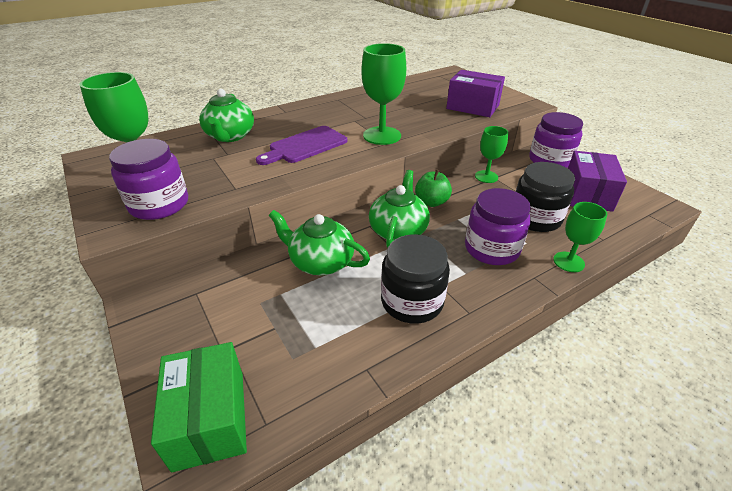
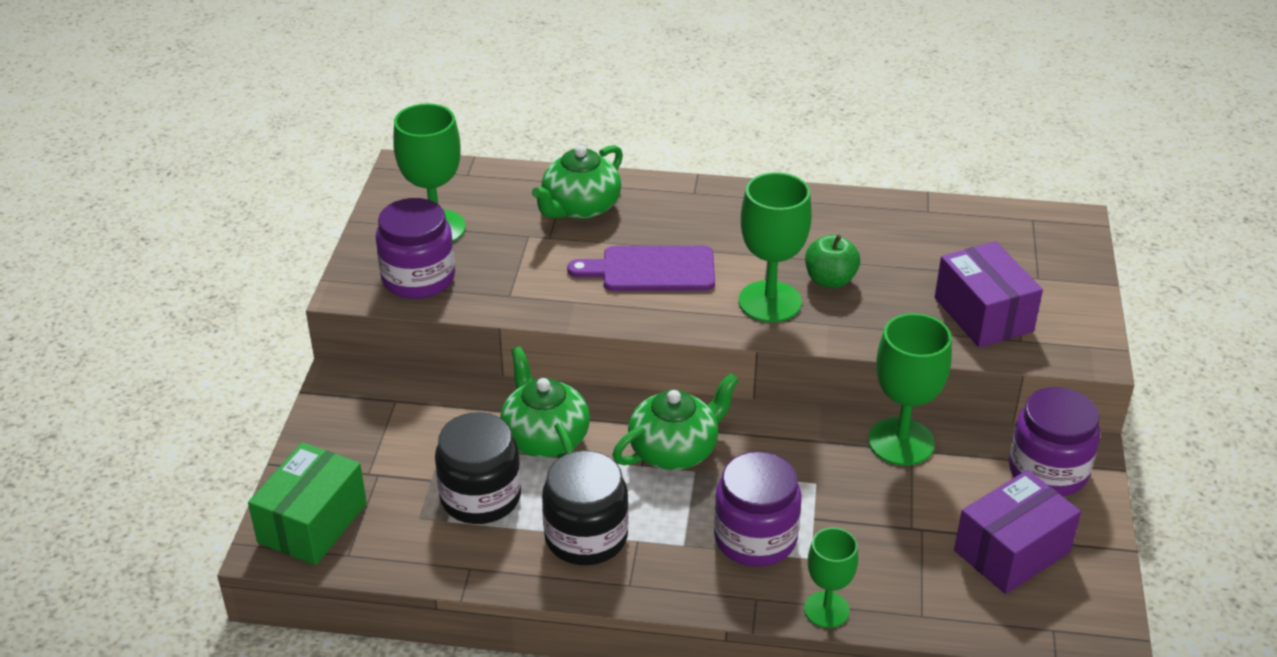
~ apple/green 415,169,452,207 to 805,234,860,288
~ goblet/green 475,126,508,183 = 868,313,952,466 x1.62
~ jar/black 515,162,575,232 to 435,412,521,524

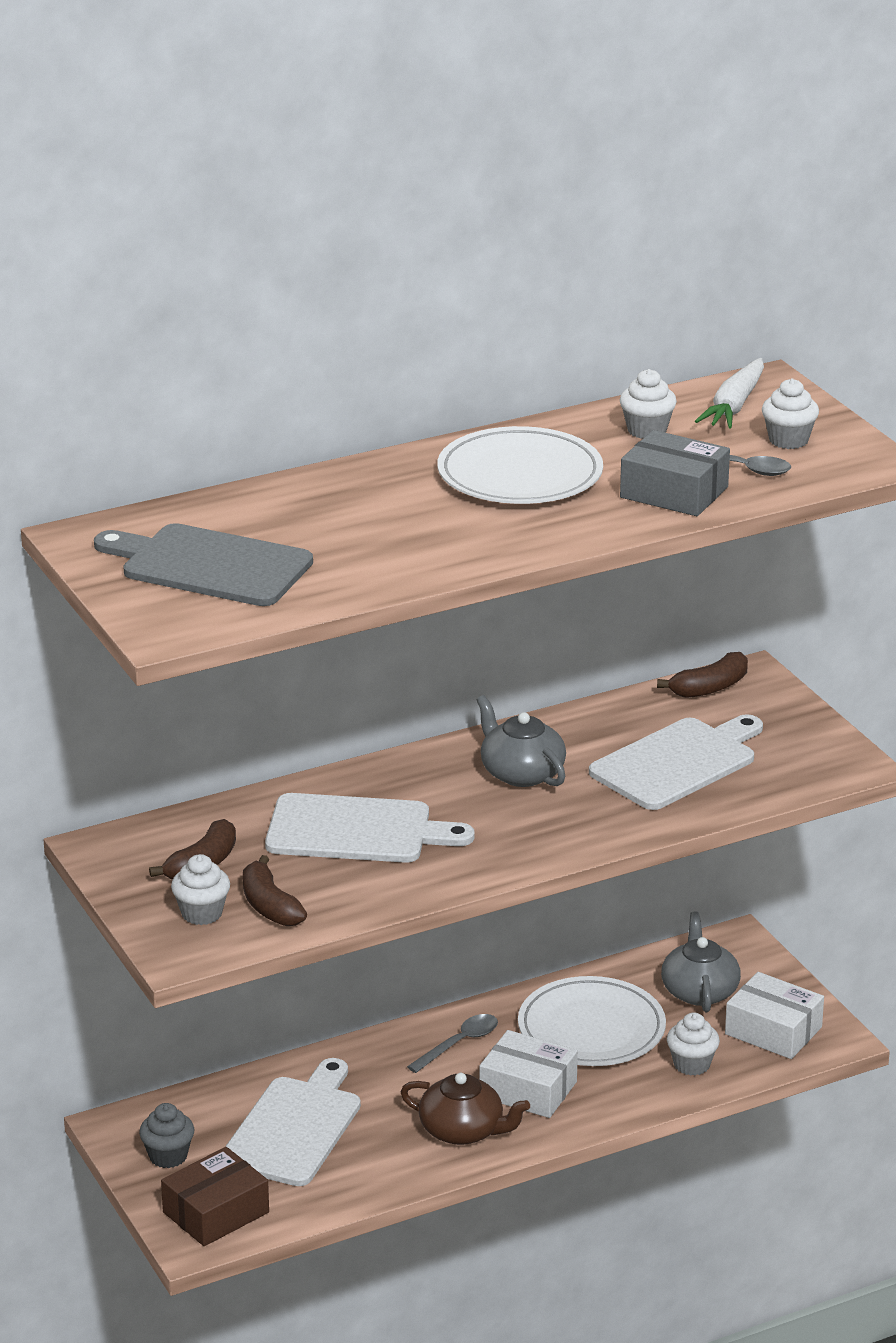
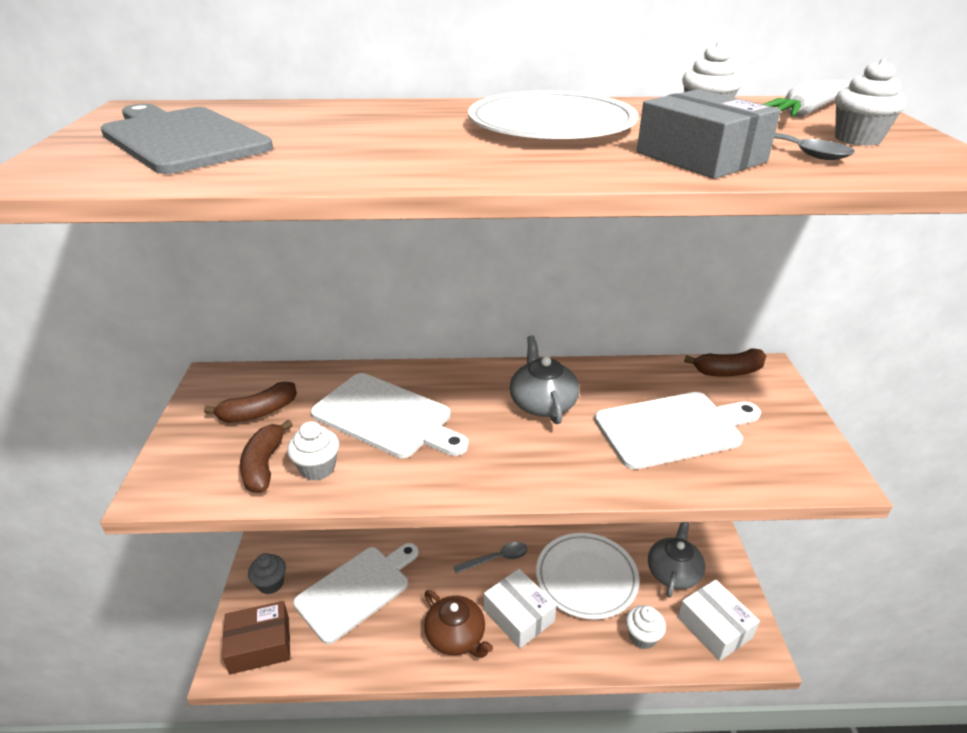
~ cupcake/white 171,854,230,925 to 287,421,339,481

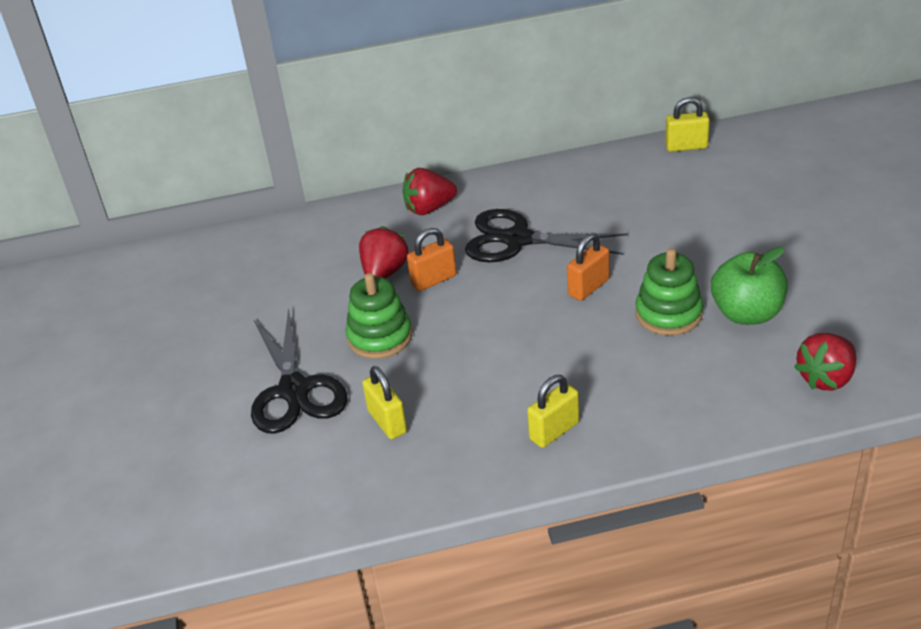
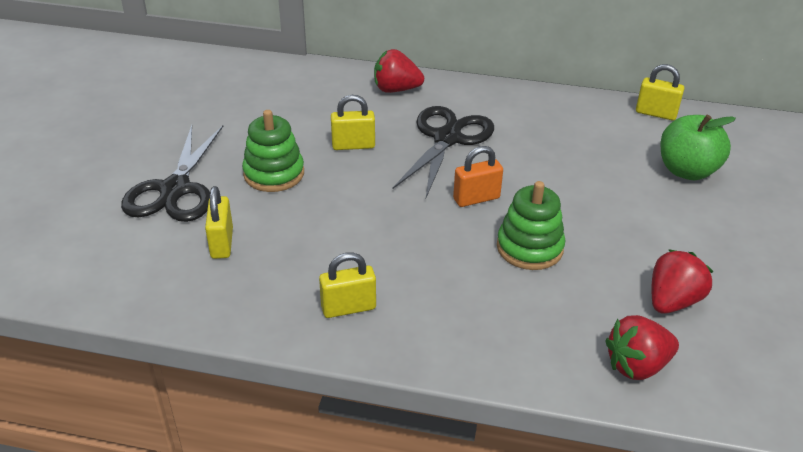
~ strawberry/red 359,226,408,279 to 652,249,713,314
~ padlock/orange 407,228,457,291 to padlock/yellow 331,95,375,150
~ scissors/black 465,209,628,262 = 392,106,494,200 75 degrees clockwise
~ apple/green 711,246,788,325 to 661,114,736,180

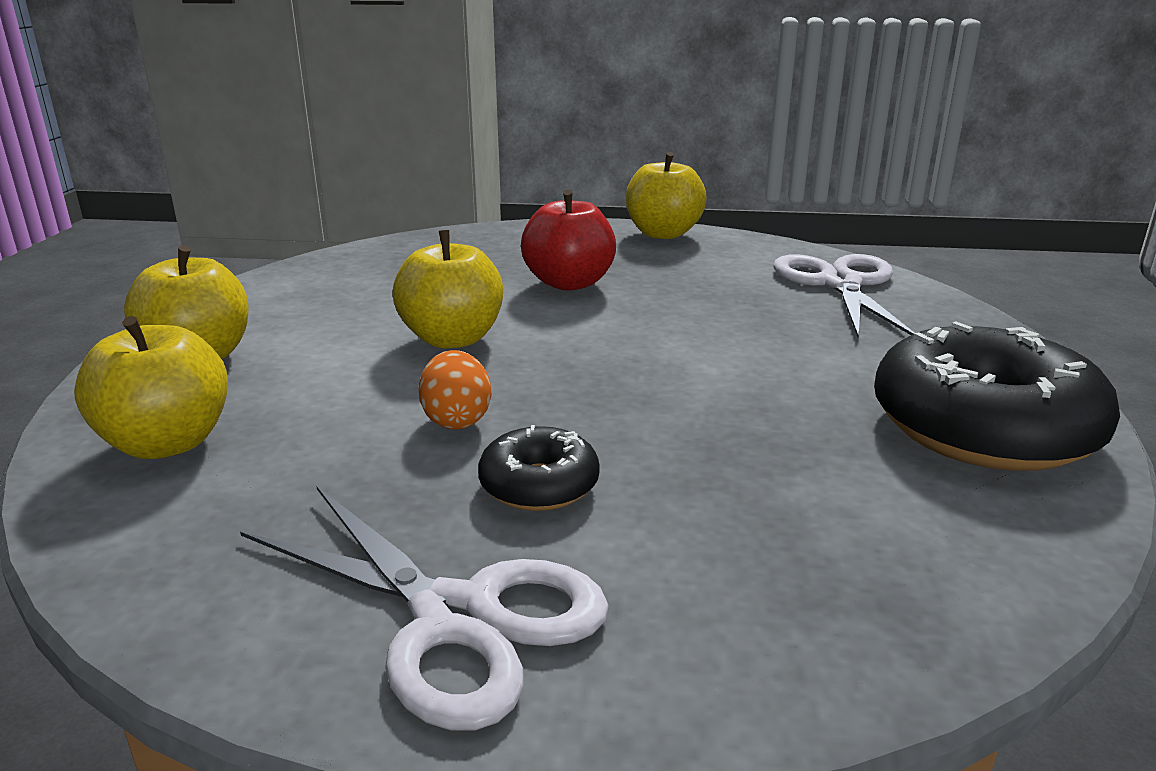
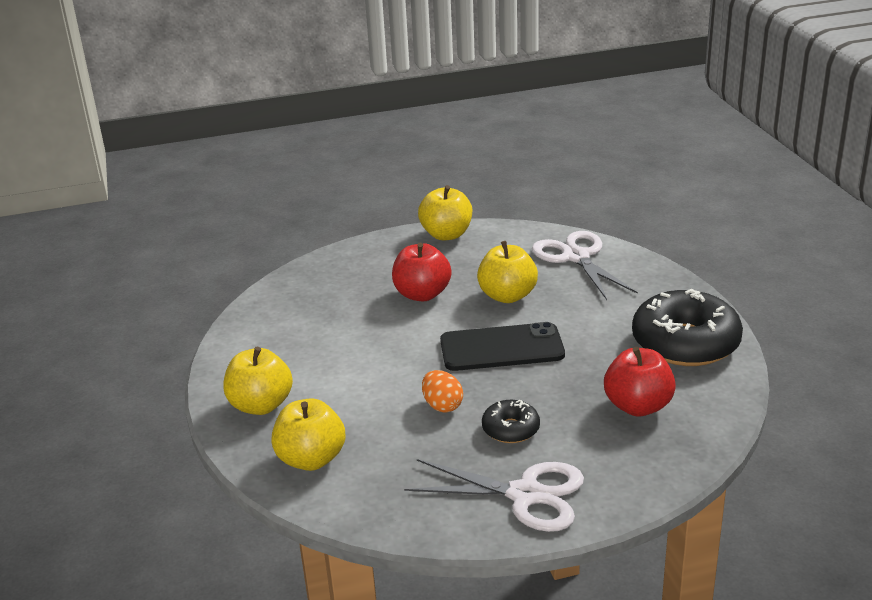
~ apple/yellow 393,230,503,349 to 477,241,538,303
+ phone/black 440,322,565,371
+ apple/red 604,347,676,417

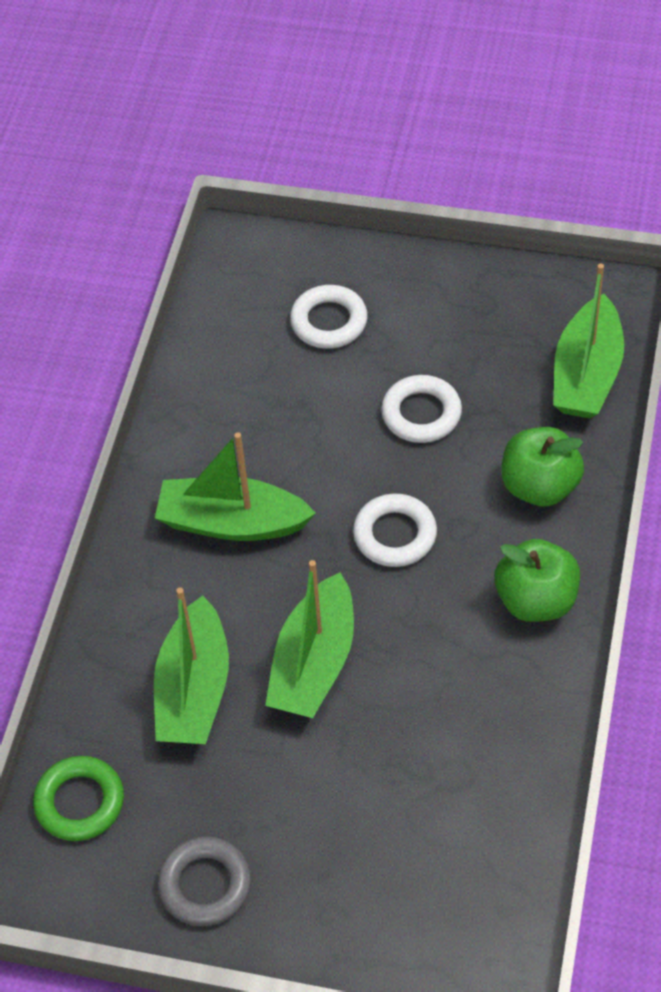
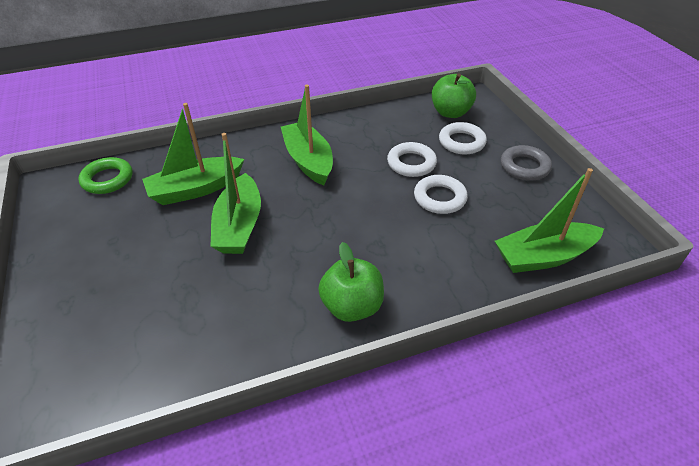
~ ring/grey 158,837,251,926 to 501,145,552,181
~ boat/green 265,560,354,718 = 210,133,261,254 75 degrees counterclockwise
~ ring/white 353,494,437,567 to 387,142,437,177
~ apple/green 502,427,584,507 to 432,73,476,118

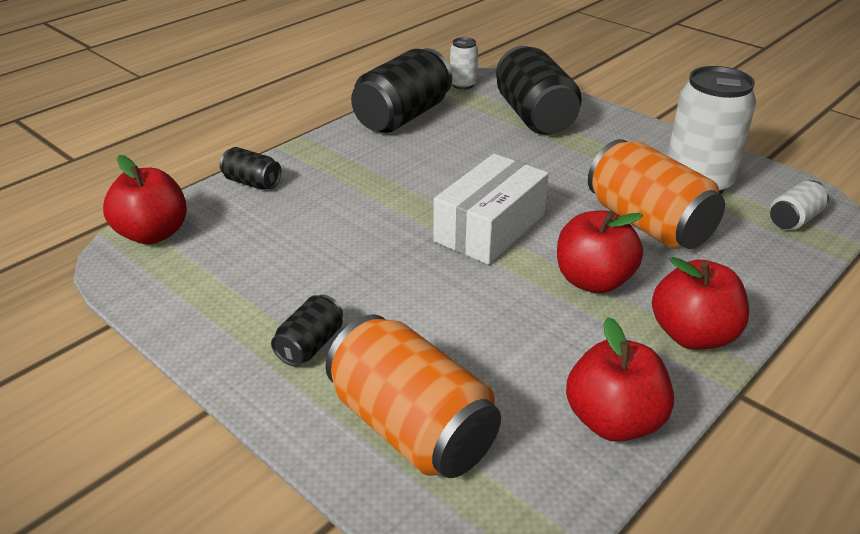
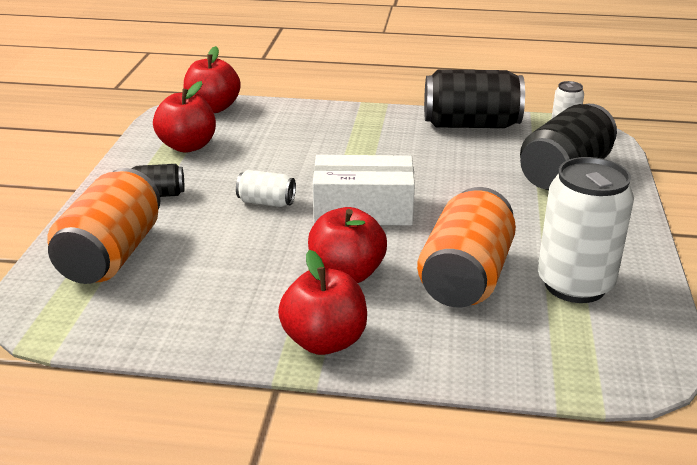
- can/black 220,147,281,190
~ apple/red 566,317,674,442 to 153,81,216,153
~ can/white 770,180,829,230 to 236,170,296,207

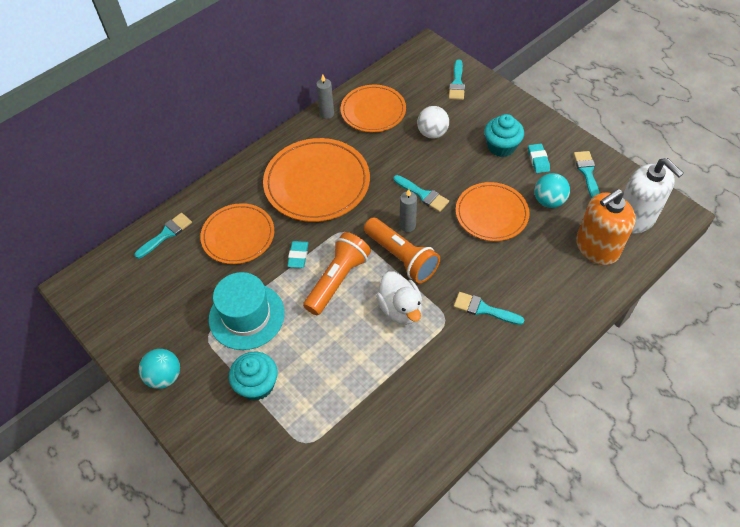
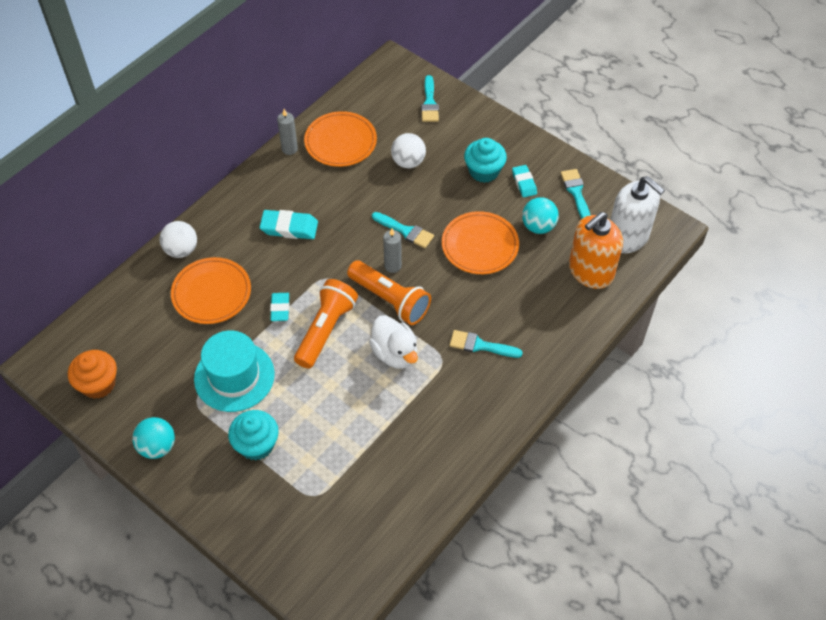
- brush/turquoise 134,213,192,259
~ plate/orange 263,138,370,222 to eraser/turquoise 260,210,318,239
+ cupcake/orange 68,350,117,399
+ ball/white 160,221,197,258

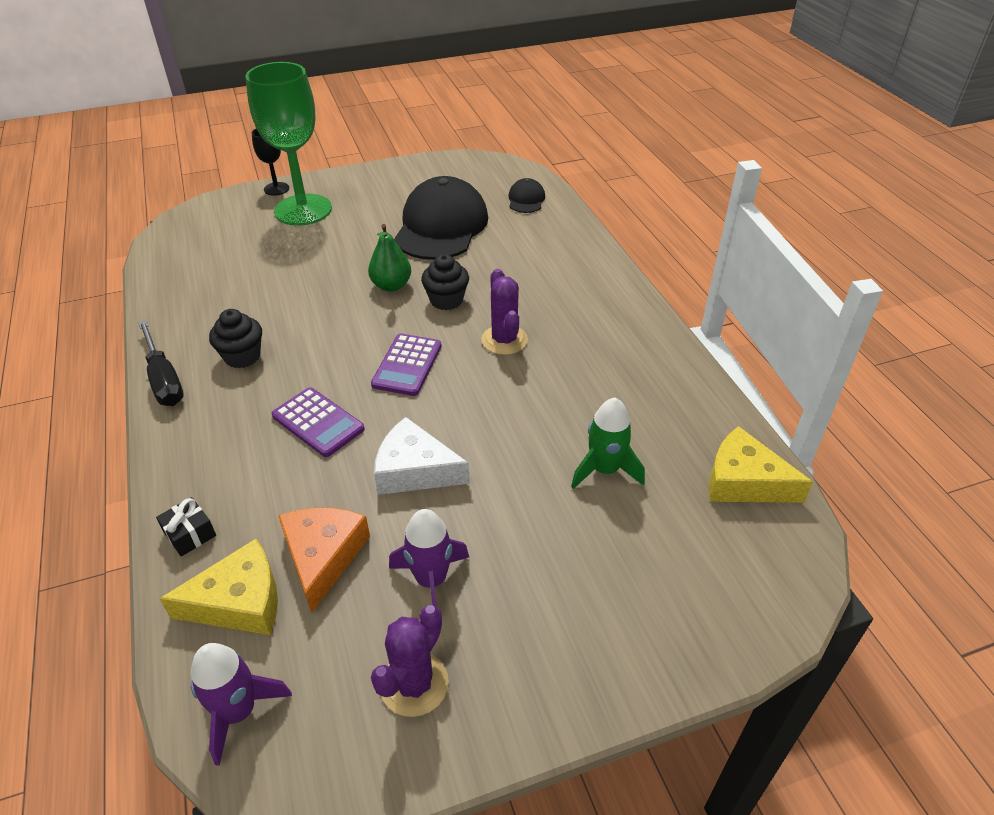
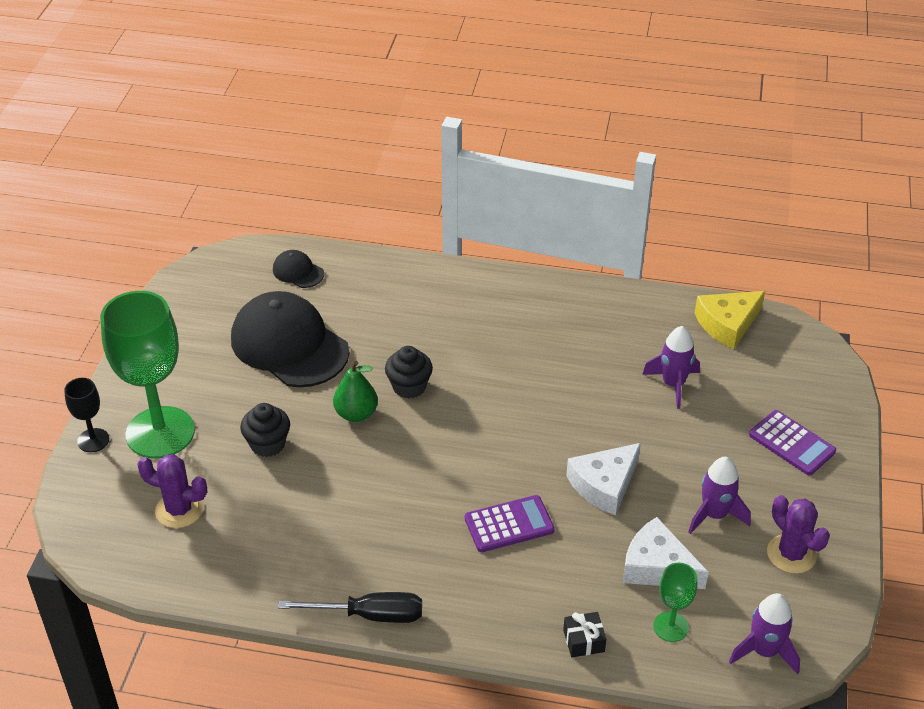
~ cheese/yellow 159,539,278,635 to goblet/green 653,563,697,642
~ cupcake/black 209,309,262,368 to 240,403,290,457
~ cheese/orange 278,508,370,613 to cheese/white 623,517,709,589
~ calculator/purple 371,334,442,396 to 749,410,836,475
~ cactus/purple 481,269,528,355 to 137,454,207,528
~ rocket/green 571,398,645,489 to rocket/purple 642,326,700,409

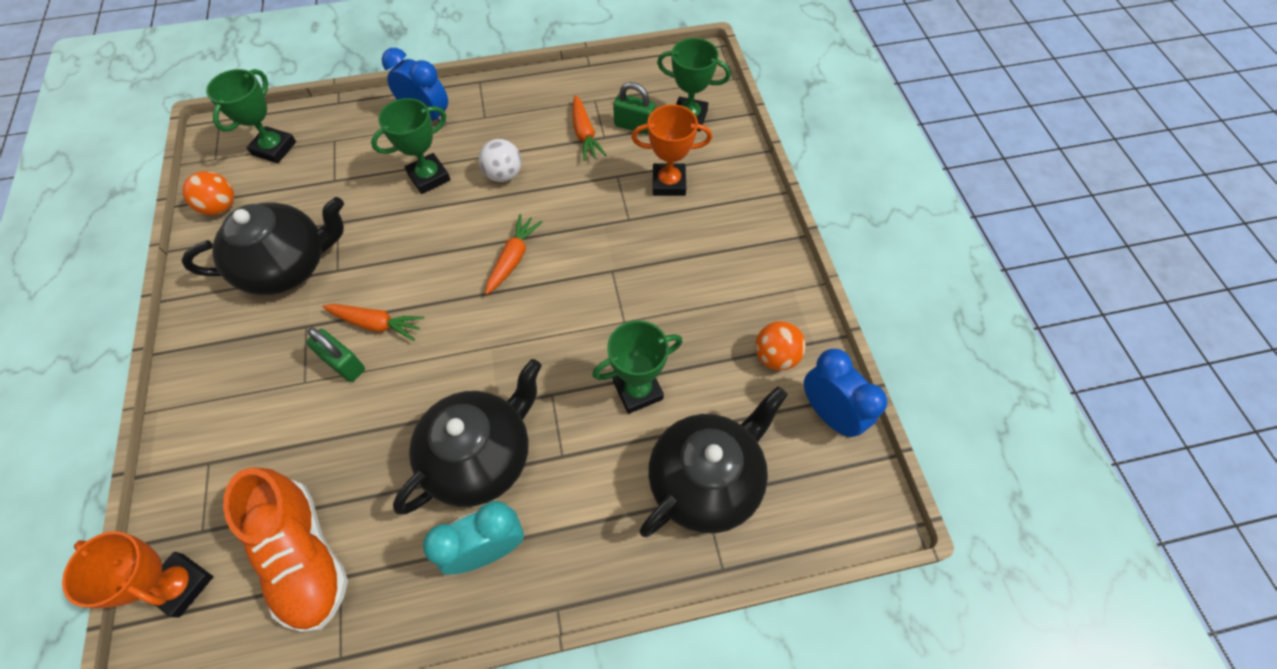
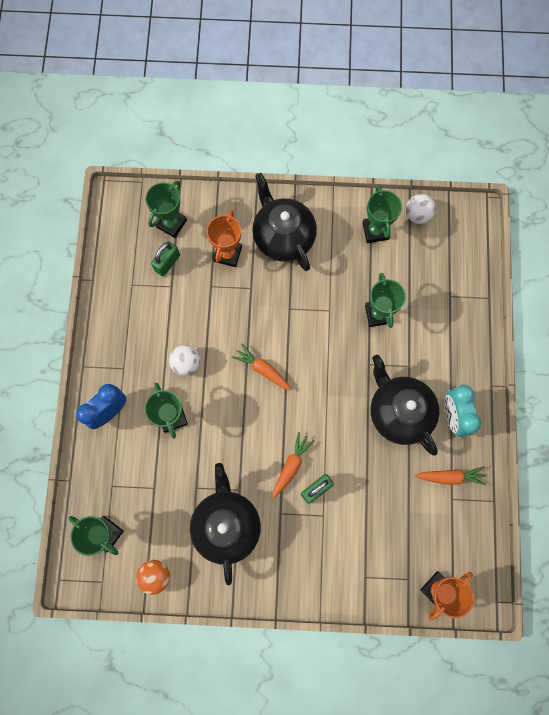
- shoe/orange 223,468,348,632
~ carrot/orange 572,95,606,161 to 415,466,487,485
~ teapot/black 640,386,788,537 to 252,173,317,271
~ ball/orange 756,321,806,370 to trophy/green 362,185,402,243
~ clock/blue 804,349,887,437 to ball/white 406,194,436,224

